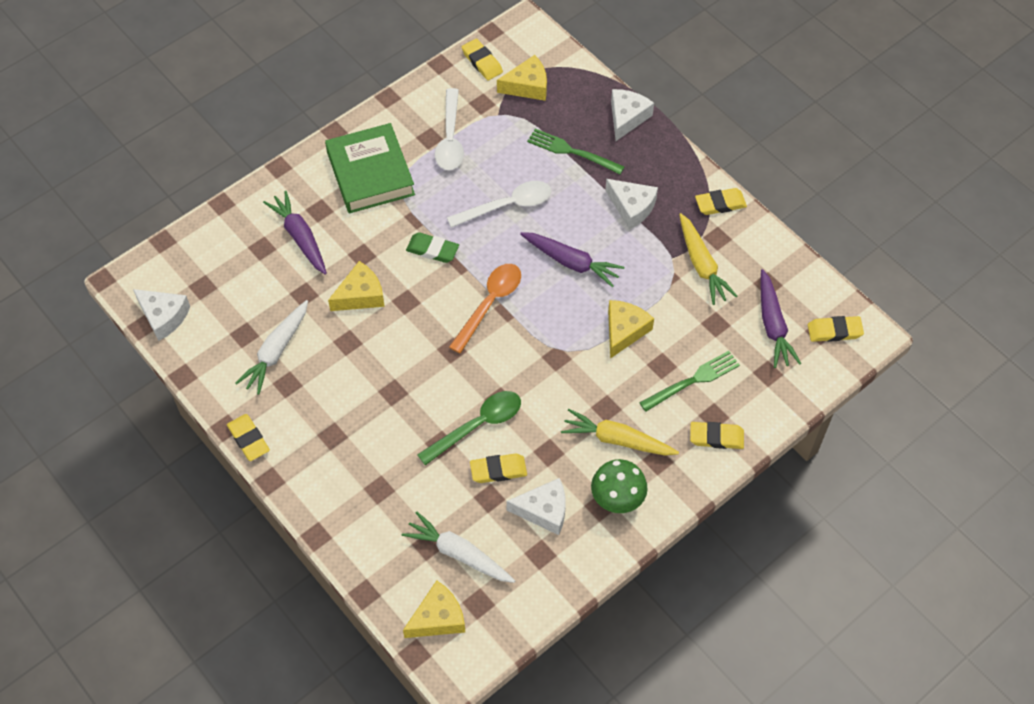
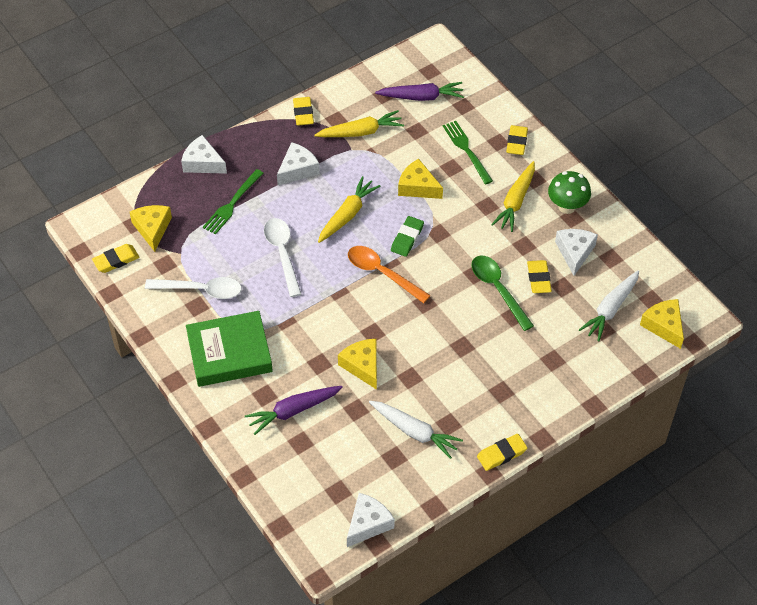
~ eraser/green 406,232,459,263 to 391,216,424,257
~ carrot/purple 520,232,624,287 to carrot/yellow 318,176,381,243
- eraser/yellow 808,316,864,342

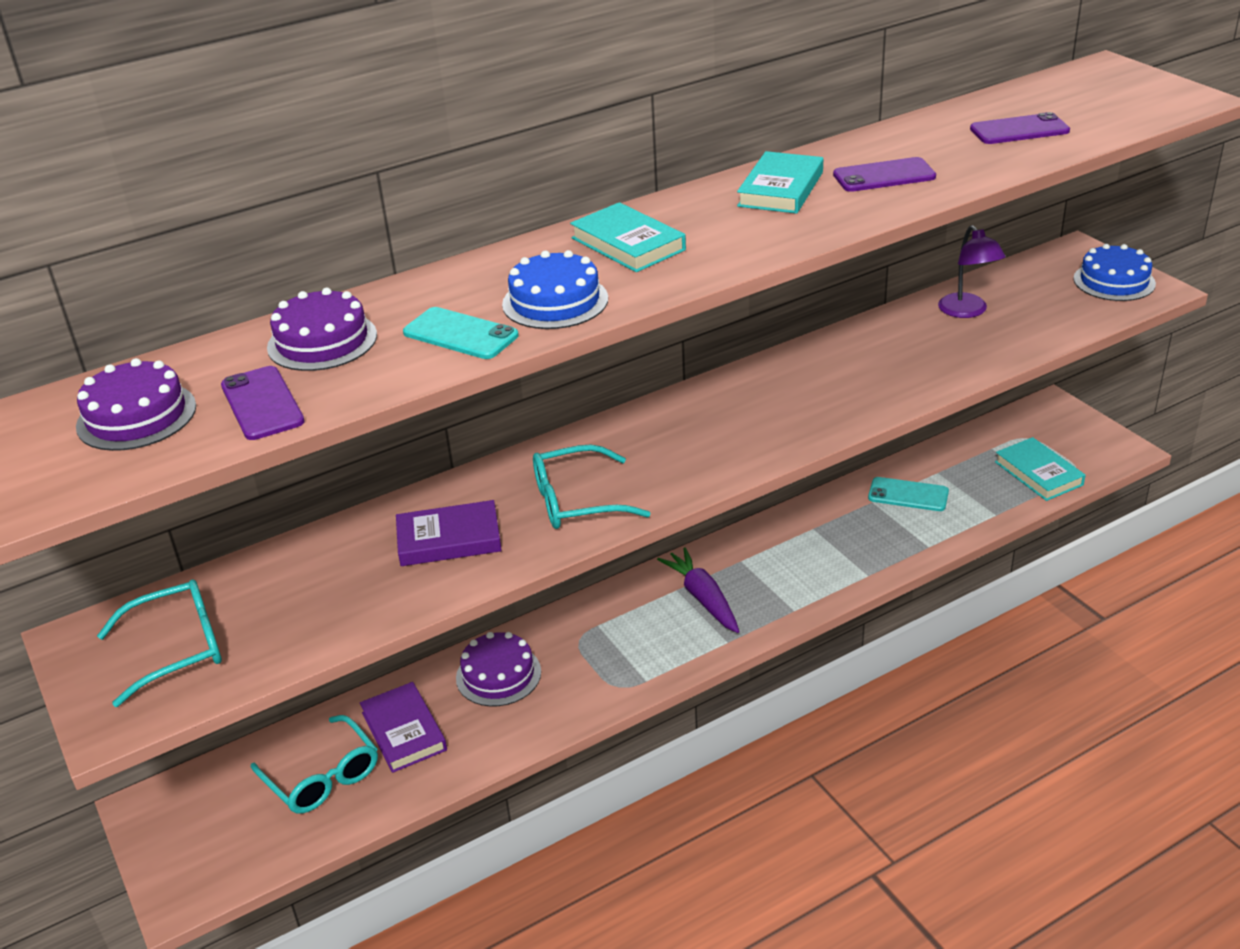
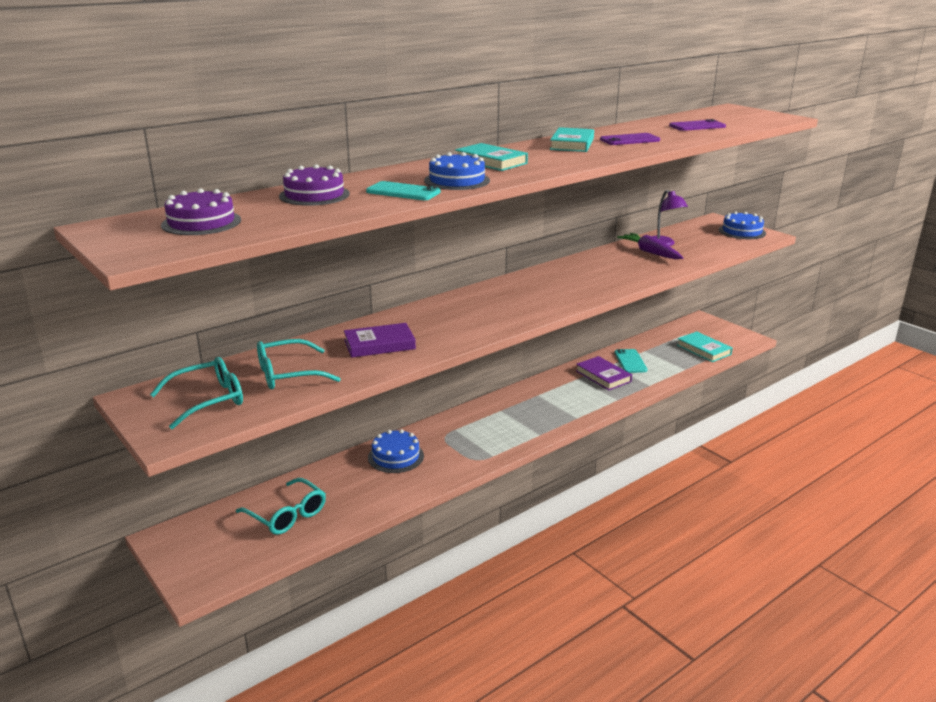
- phone/purple 221,366,305,440
~ book/purple 360,682,447,773 to 576,356,632,390
~ cake/purple 456,632,541,706 to cake/blue 368,429,424,473
~ glasses/turquoise 533,445,651,529 to 257,339,341,389
~ carrot/purple 657,547,739,633 to 617,233,684,259
~ phone/turquoise 868,477,949,511 = 614,349,648,373 75 degrees clockwise

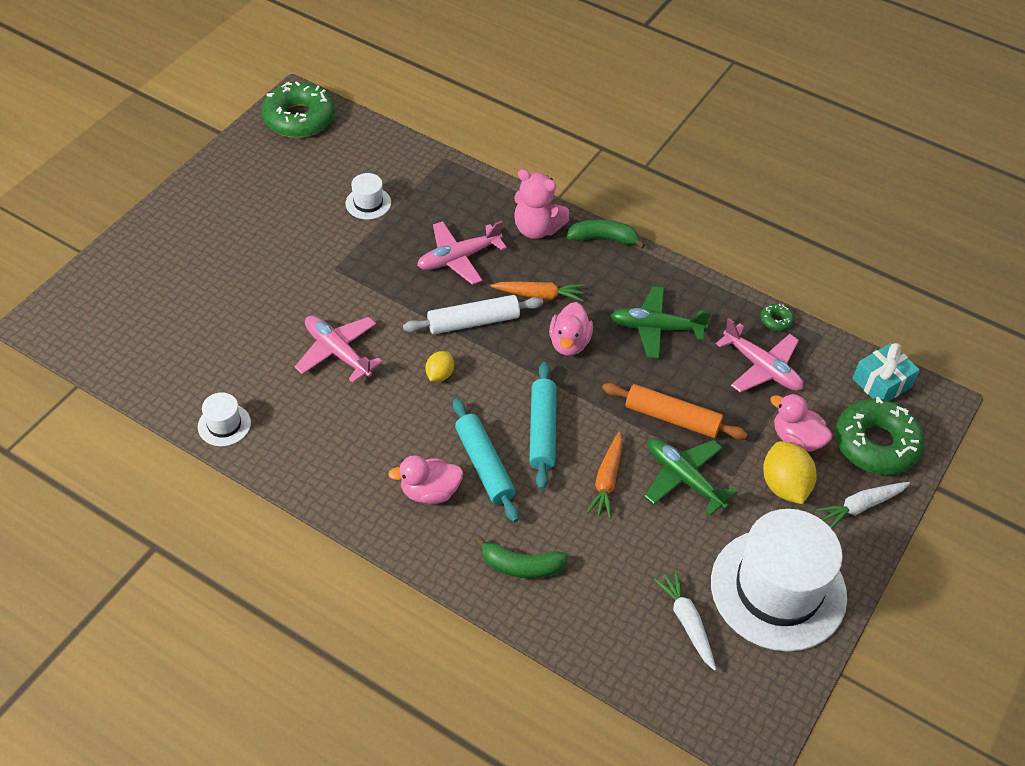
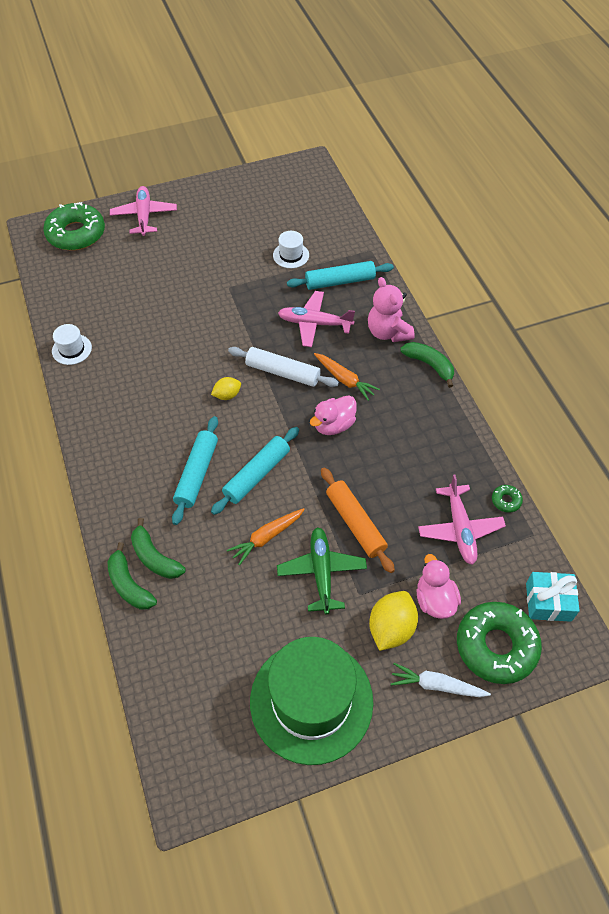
~ donut/green 262,81,335,138 to 43,202,105,251
~ plane/pink 295,316,383,383 to 110,186,177,236
- duck/pink 388,455,463,504
- plane/green 610,286,711,359
- carrot/white 653,570,716,671
~ hat/white 711,509,847,652 to hat/green 250,637,373,765
+ banana/green 108,542,157,610
+ rolling pin/turquoise 287,261,394,290

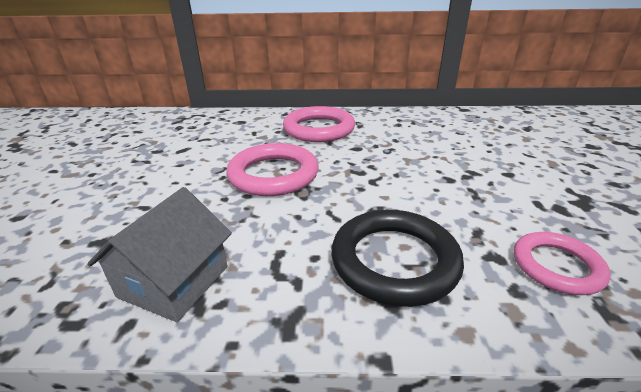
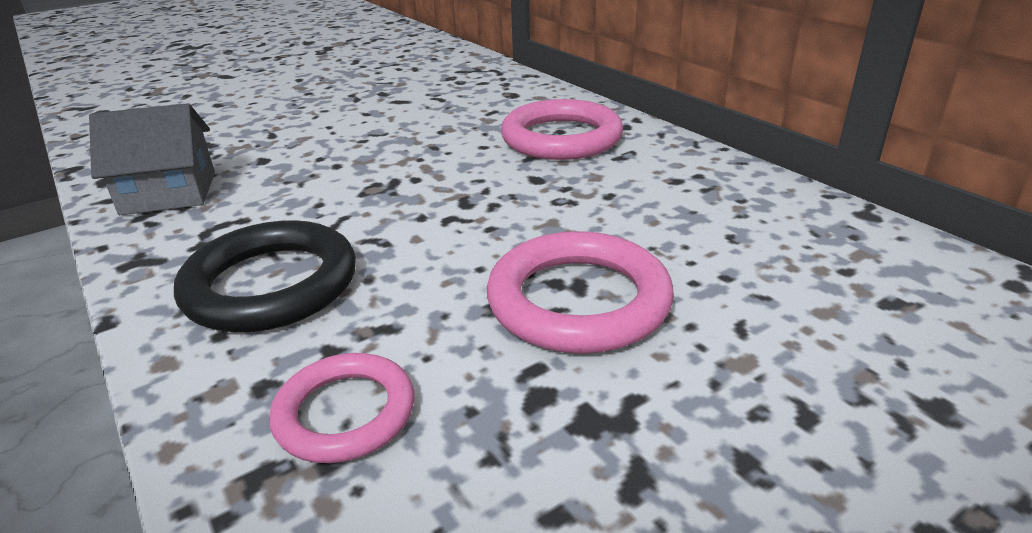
~ ring/pink 227,143,319,196 to 487,231,674,354

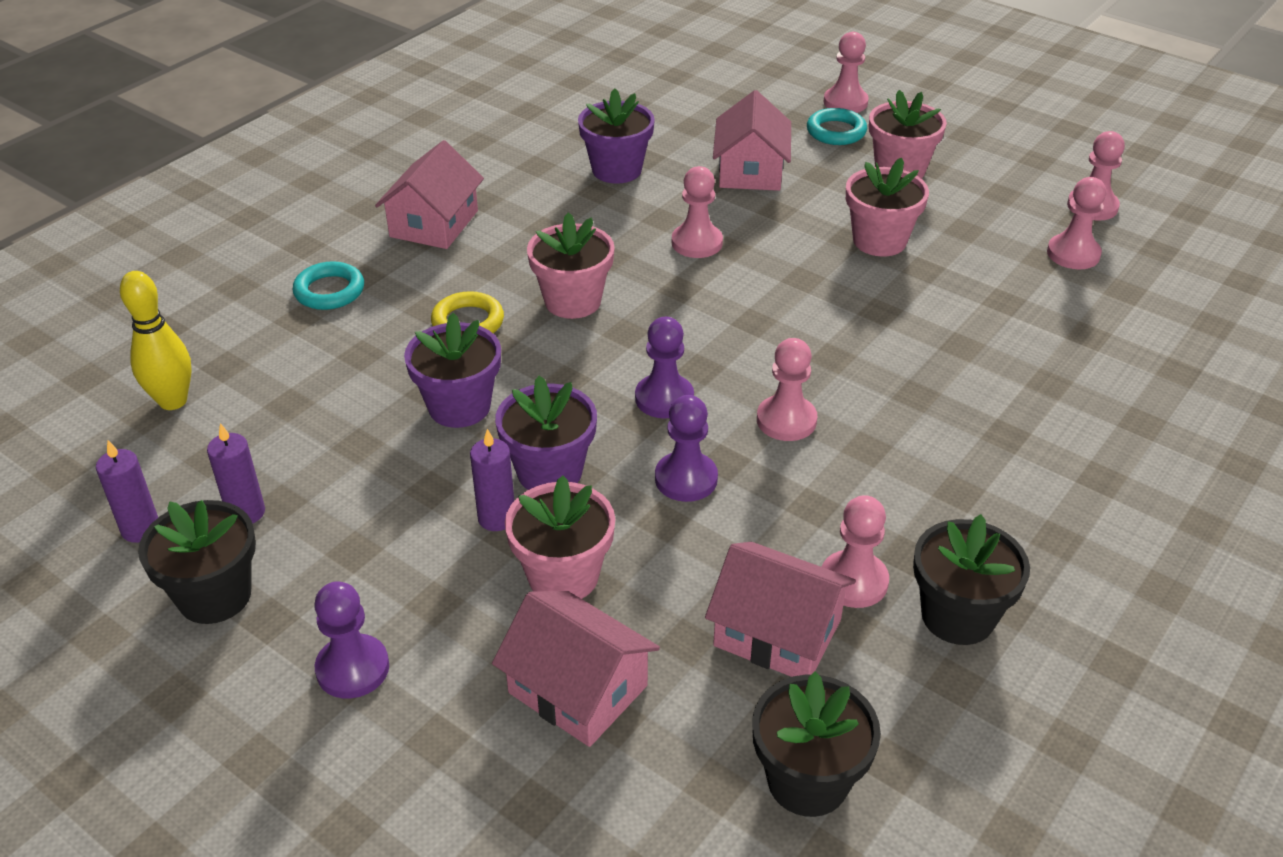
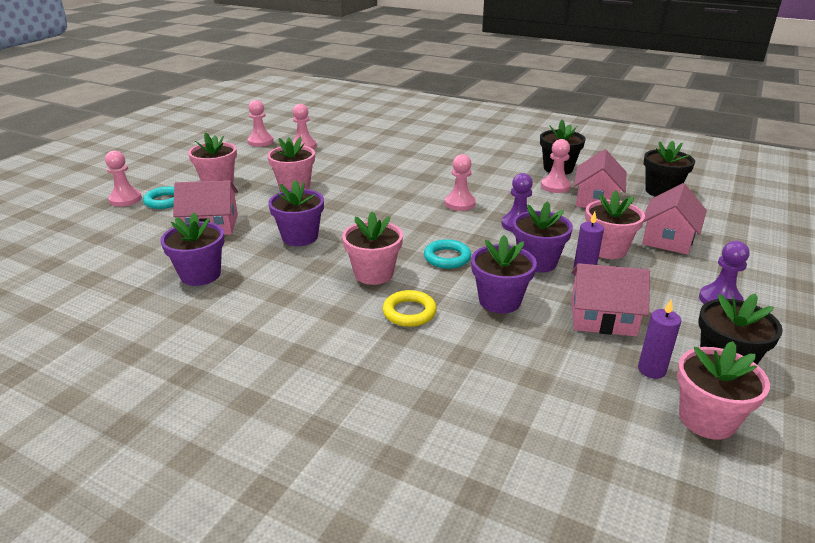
~ candle/purple 96,440,158,543 to flower pot/pink 677,341,770,440
- bowling pin/yellow 120,271,192,410
~ ring/turquoise 293,261,364,310 to 424,239,471,269
~ house/pink 375,140,484,249 to 571,263,650,336
- pawn/purple 635,317,694,418
~ pawn/pink 672,166,723,258 to flower pot/purple 268,180,324,246

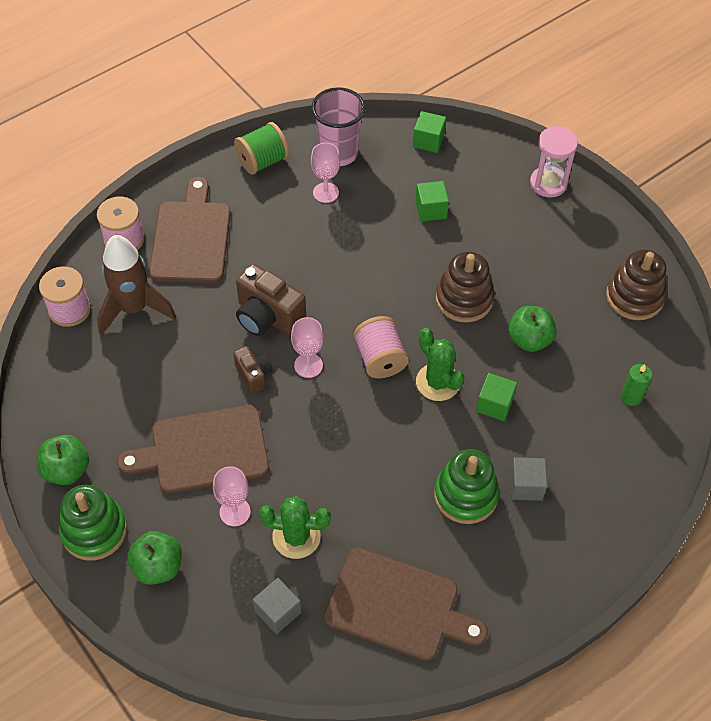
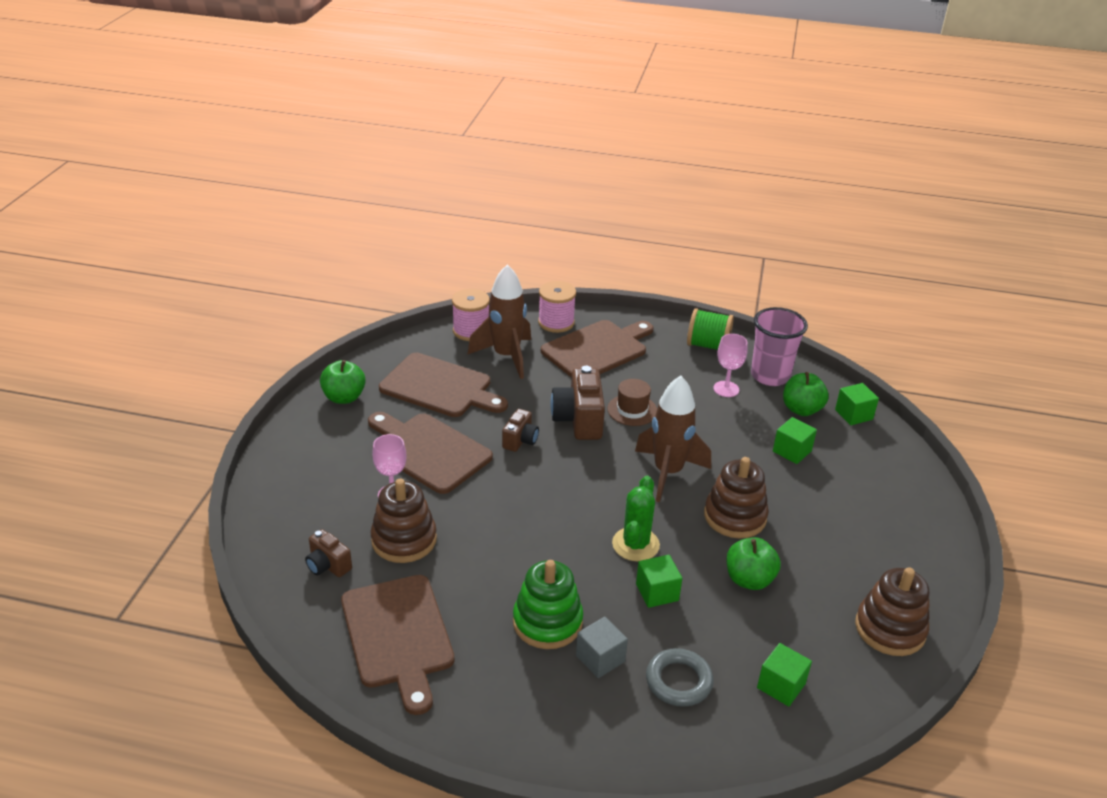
- stacking toy/green 59,485,127,561
~ apple/green 127,531,182,585 to 783,372,829,416
~ cube/grey 253,578,301,634 to camera/brown 305,529,352,577
~ cactus/green 259,496,331,559 to stacking toy/brown 371,479,437,563
- goblet/pink 291,317,324,378
- spool/pink 354,316,409,378
- hourglass/pink 530,126,578,198
~ candle/green 621,364,652,406 to cube/green 757,643,812,706
+ cutting board/brown 379,353,508,417
+ hat/brown 607,379,657,426
+ rocket/brown 635,376,711,502
+ ring/grey 646,648,714,707

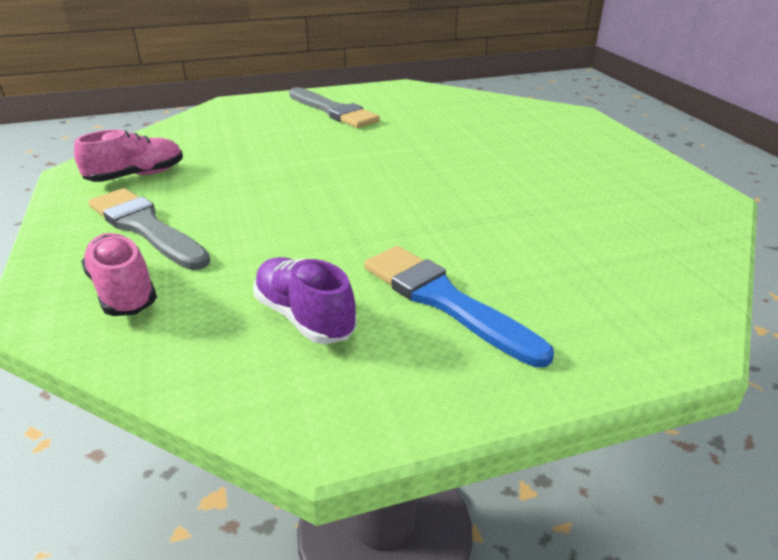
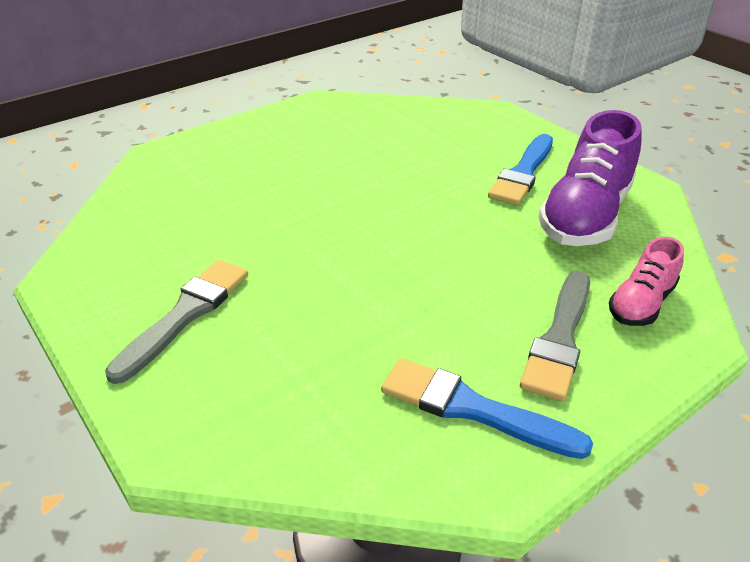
~ shoe/pink 74,129,183,182 to brush/blue 381,358,593,459
~ shoe/purple 253,257,357,344 = 538,110,642,246 x1.80

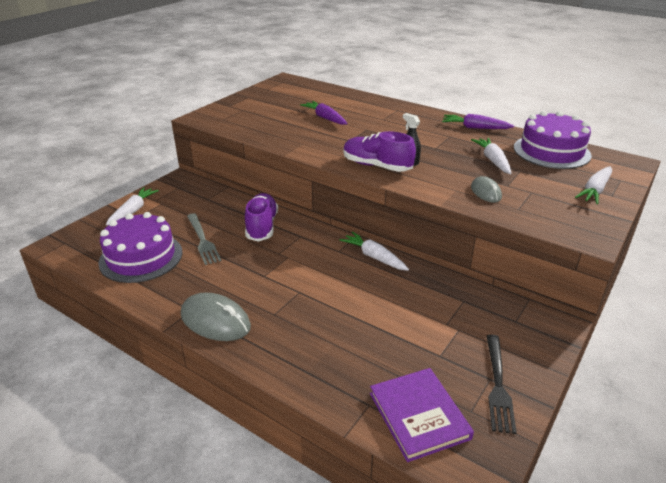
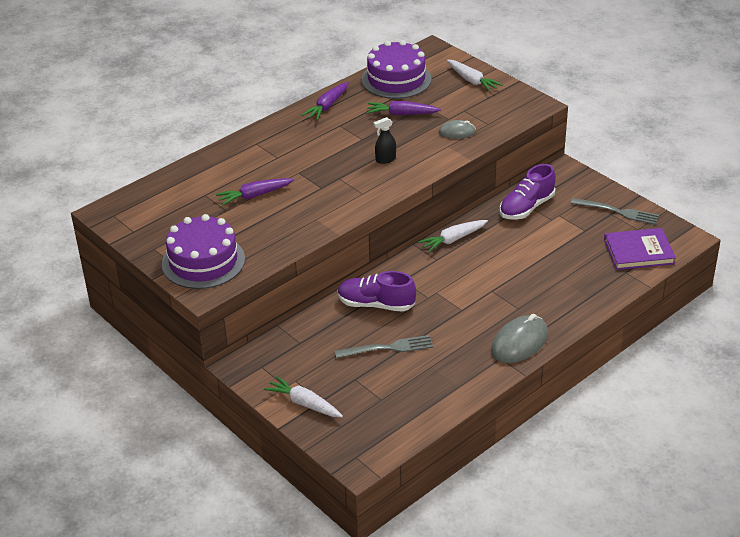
~ cake/purple 98,212,182,283 to 162,214,245,289
~ shoe/purple 343,131,416,172 to 500,164,556,220
~ carrot/white 471,138,511,174 to carrot/purple 367,101,441,115
~ fork/black 487,334,517,434 to fork/grey 570,198,659,225

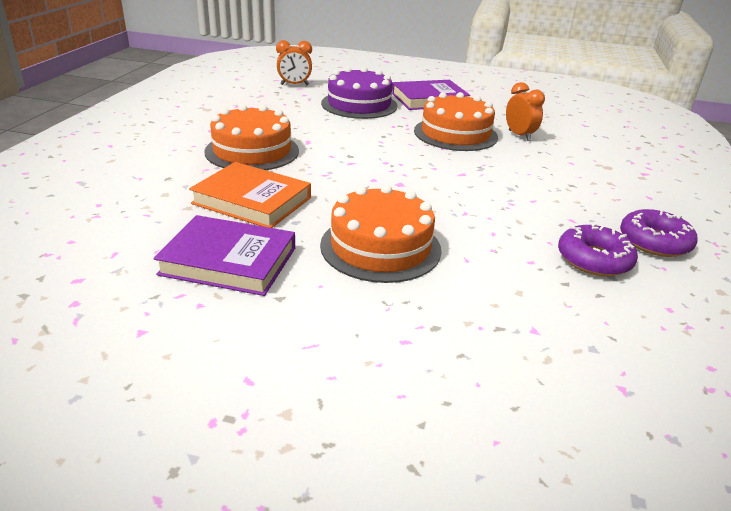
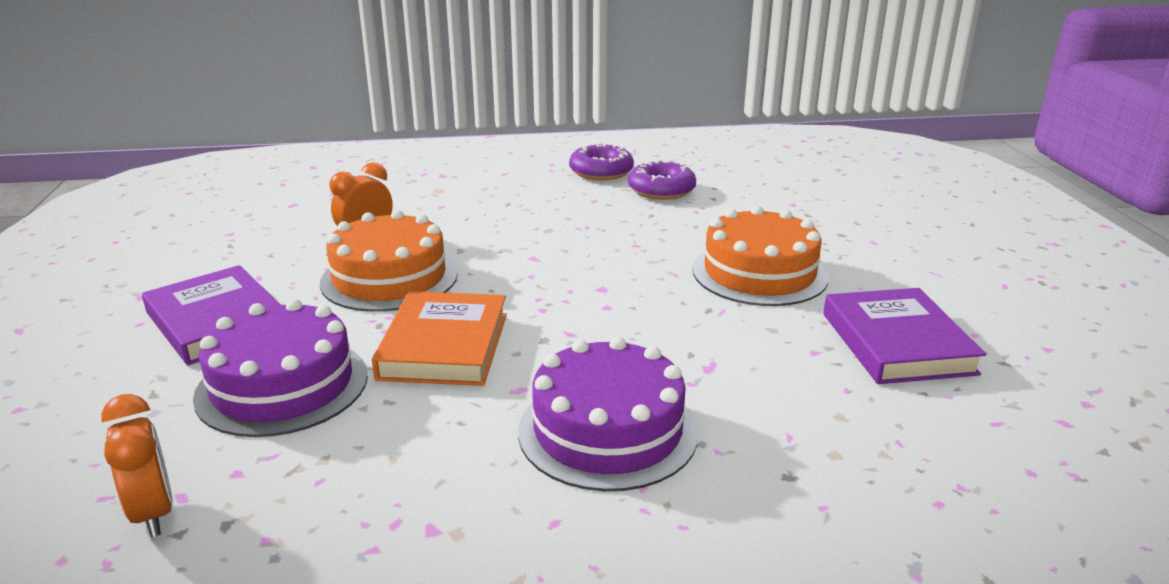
~ book/orange 189,162,311,228 to 372,291,507,386
~ cake/orange 204,104,299,170 to cake/purple 518,337,698,491

